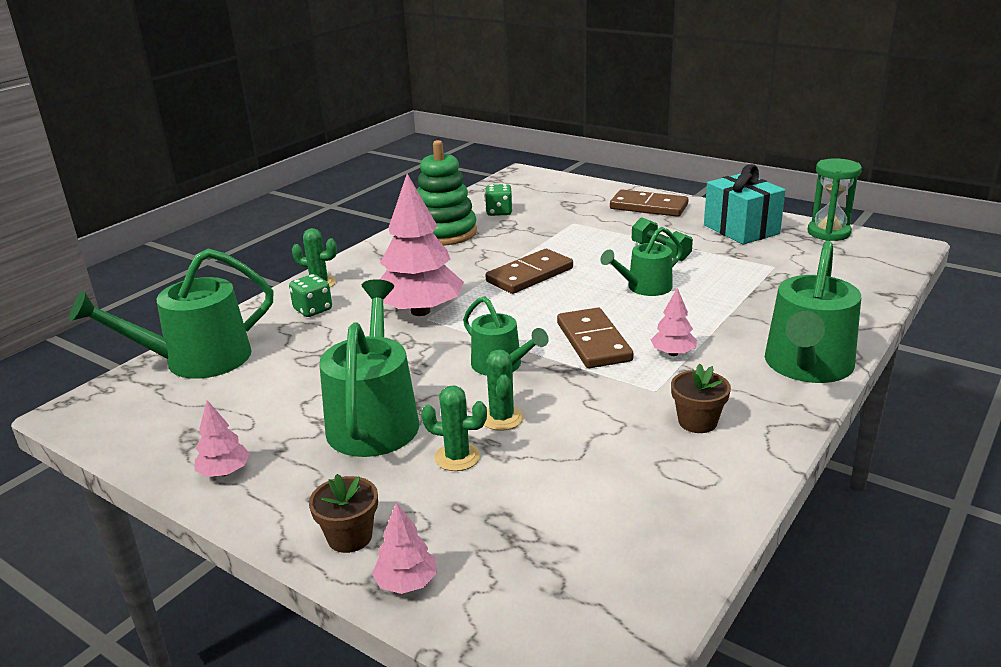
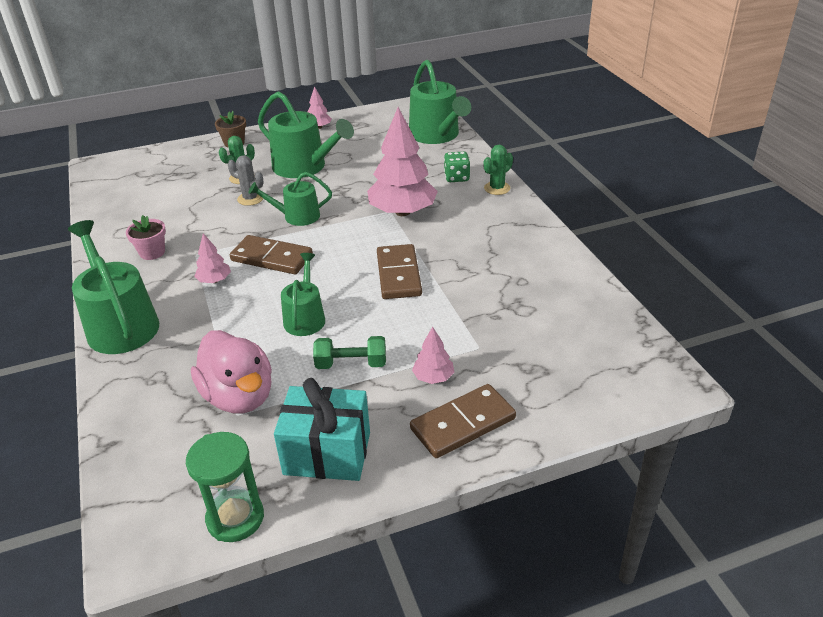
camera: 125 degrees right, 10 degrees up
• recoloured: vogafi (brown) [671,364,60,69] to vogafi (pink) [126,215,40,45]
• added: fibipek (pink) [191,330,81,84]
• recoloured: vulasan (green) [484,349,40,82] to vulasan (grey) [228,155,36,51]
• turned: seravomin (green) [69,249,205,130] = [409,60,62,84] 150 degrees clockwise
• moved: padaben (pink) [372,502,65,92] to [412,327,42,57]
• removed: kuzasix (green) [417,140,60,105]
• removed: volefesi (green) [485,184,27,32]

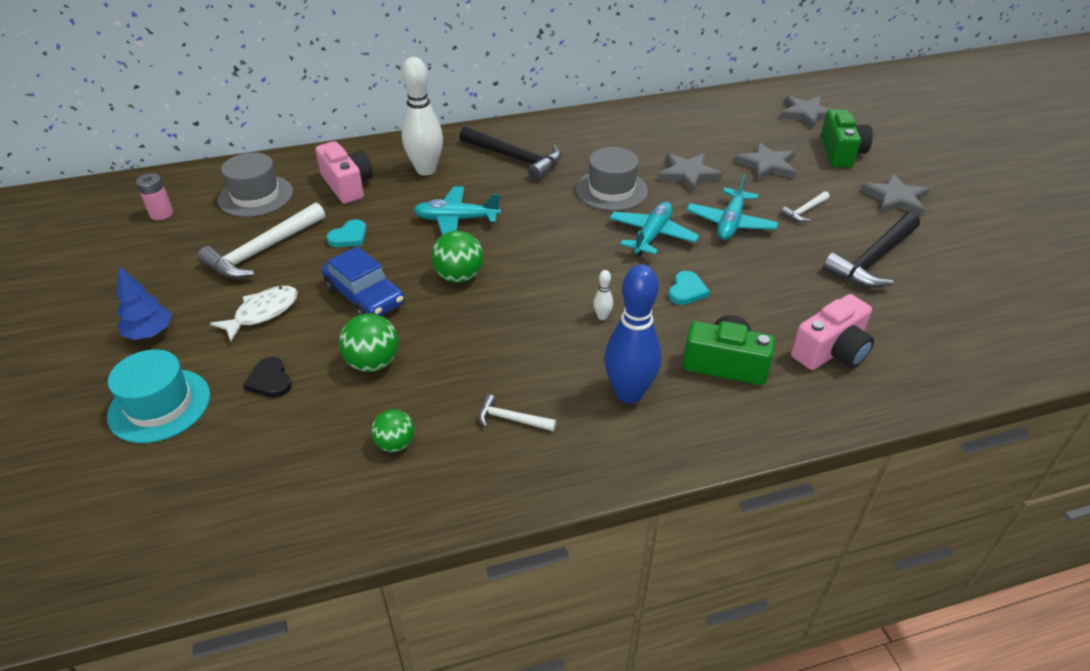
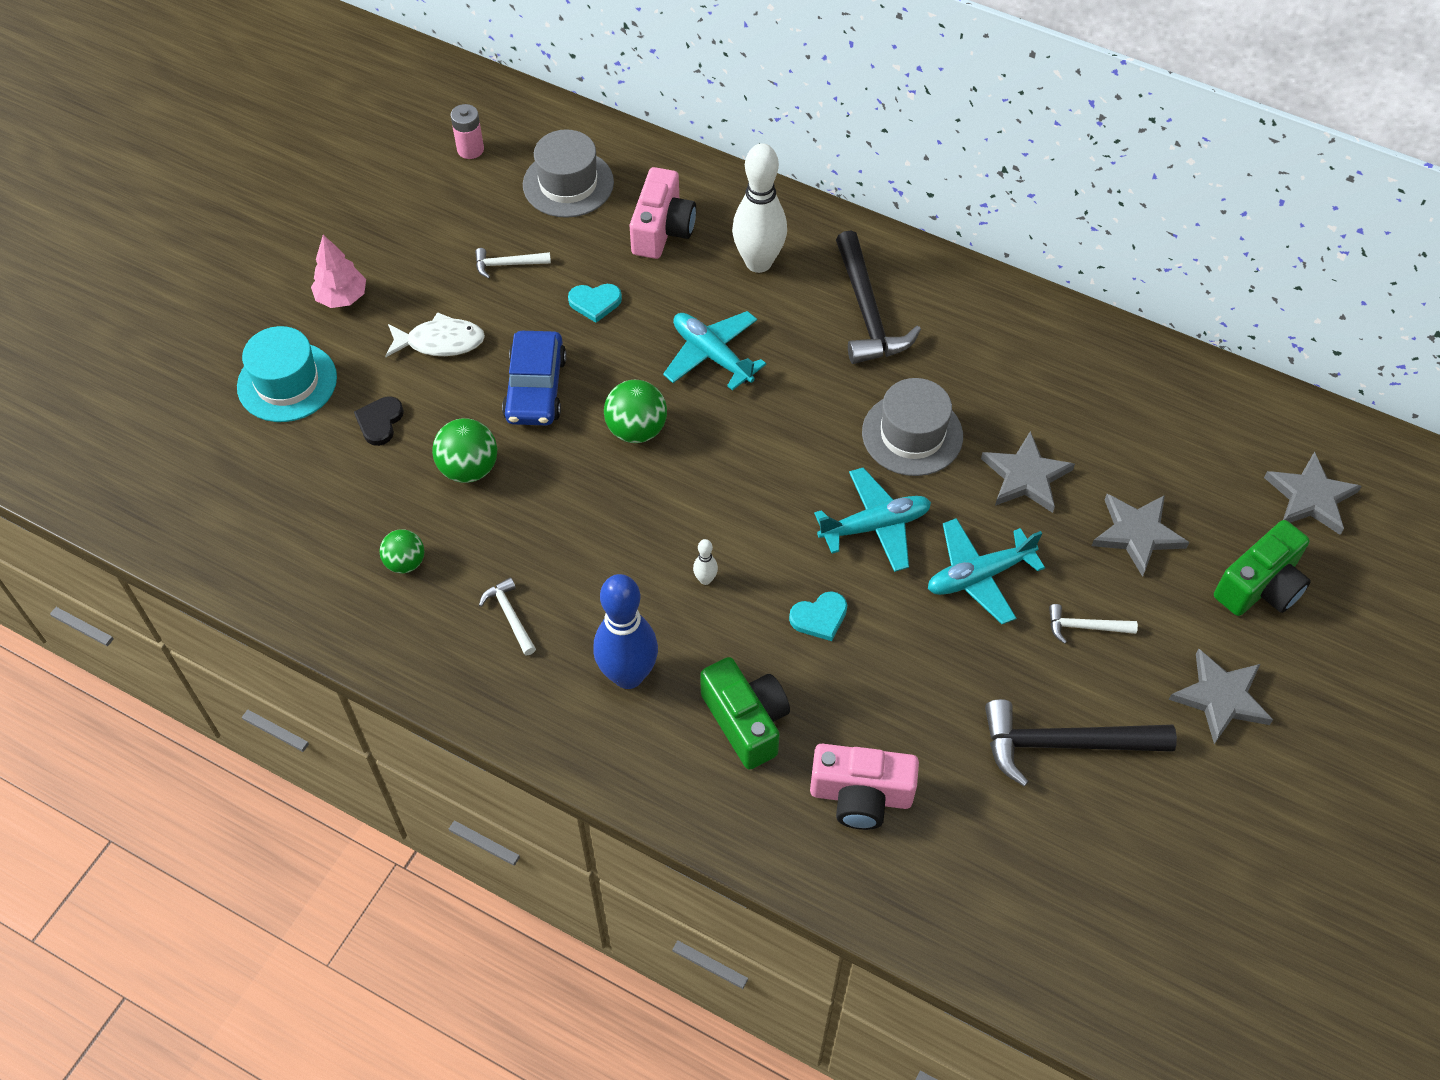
camera: 45 degrees right, 15 degrees up
• recoloured: padaben (blue) [117,266,55,74] to padaben (pink) [311,235,55,73]
• resized: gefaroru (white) [197,203,128,76] = [475,248,76,30] x0.49

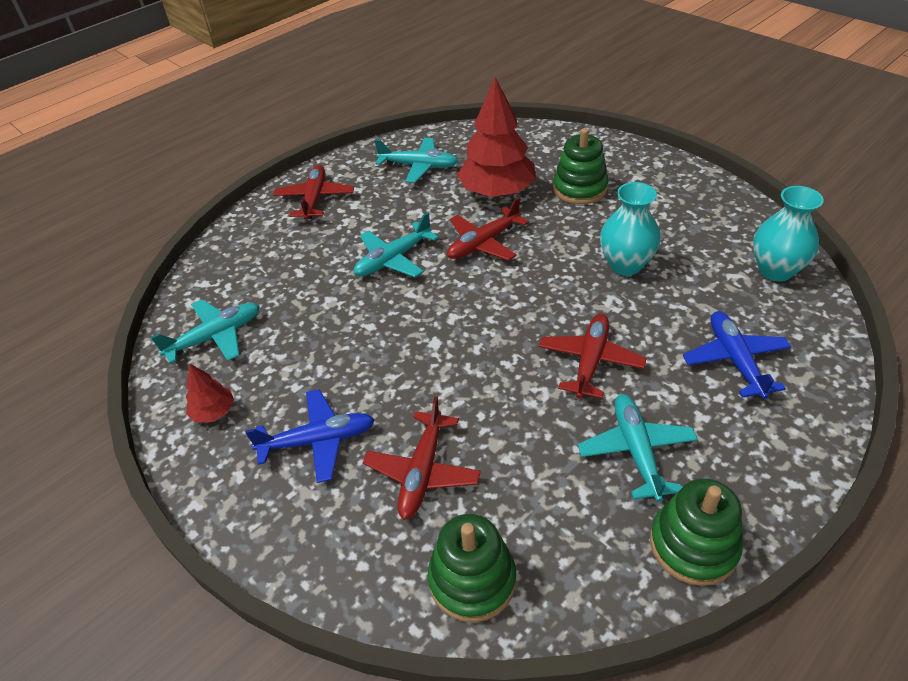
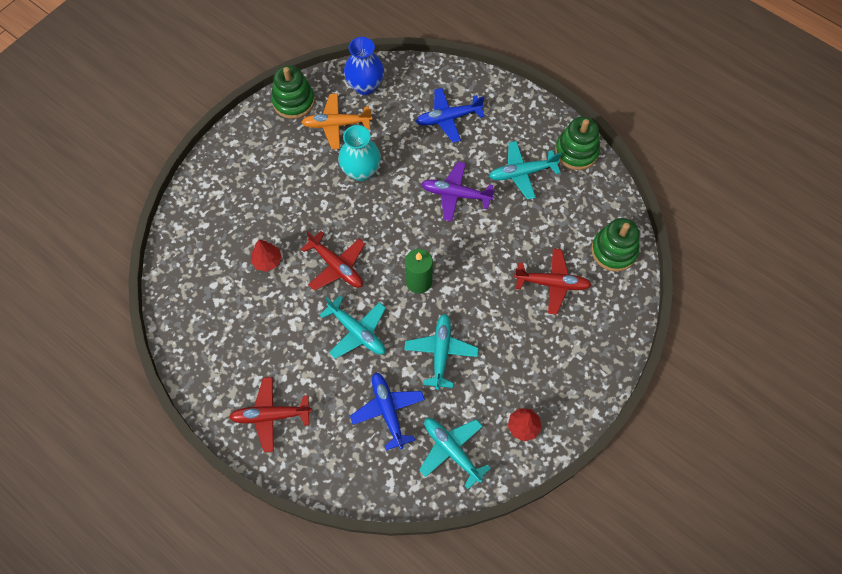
camera: 100 degrees left, 20 degrees up
• resized: padaben (red) [457,77,79,120] = [250,240,32,32] x0.46
• moved: kuzasix (green) [553,128,56,77] to [271,65,44,54]
• added: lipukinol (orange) [301,93,71,56]
• recoloured: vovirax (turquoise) [753,186,71,95] to vovirax (blue) [344,37,40,58]
• moved: lipukinol (blue) [245,389,130,94] to [350,372,75,79]
• moved: lipukinol (turquoise) [374,138,84,45] to [404,314,75,76]
• added: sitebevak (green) [405,249,28,44]
• recoloured: lipukinol (red) [539,313,108,86] to lipukinol (purple) [421,162,74,59]

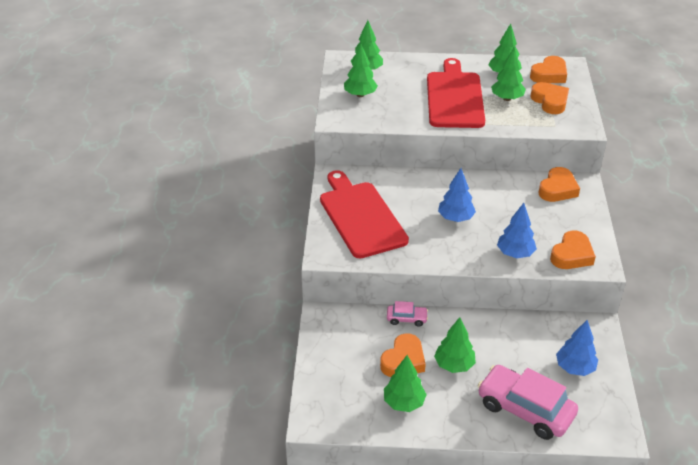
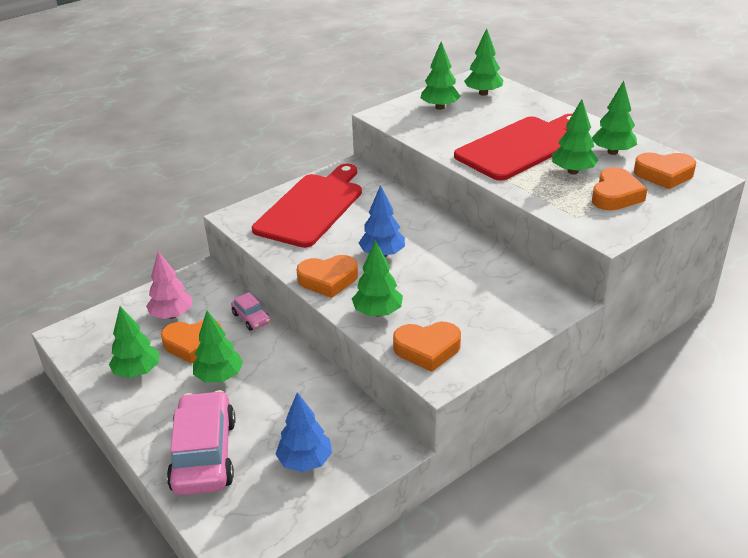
camera: 50 degrees right, 5 degrees down
• added: padaben (pink) [146,251,47,68]
• moved: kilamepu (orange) [538,167,42,35] to [297,255,61,43]
• recoloured: padaben (blue) [497,203,40,55] to padaben (green) [352,240,51,77]

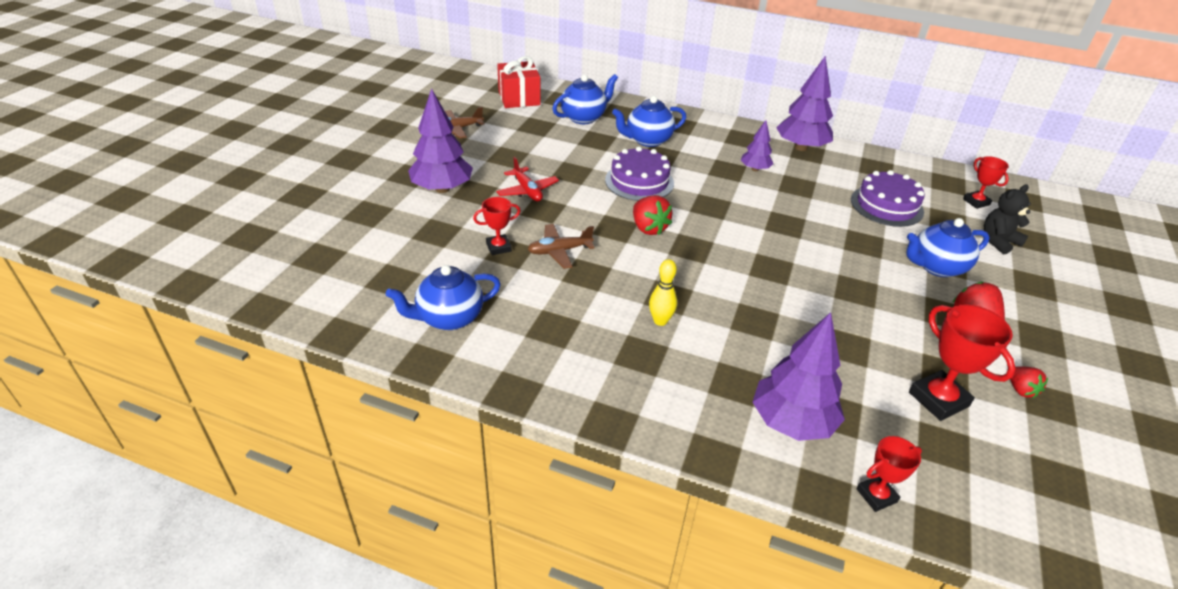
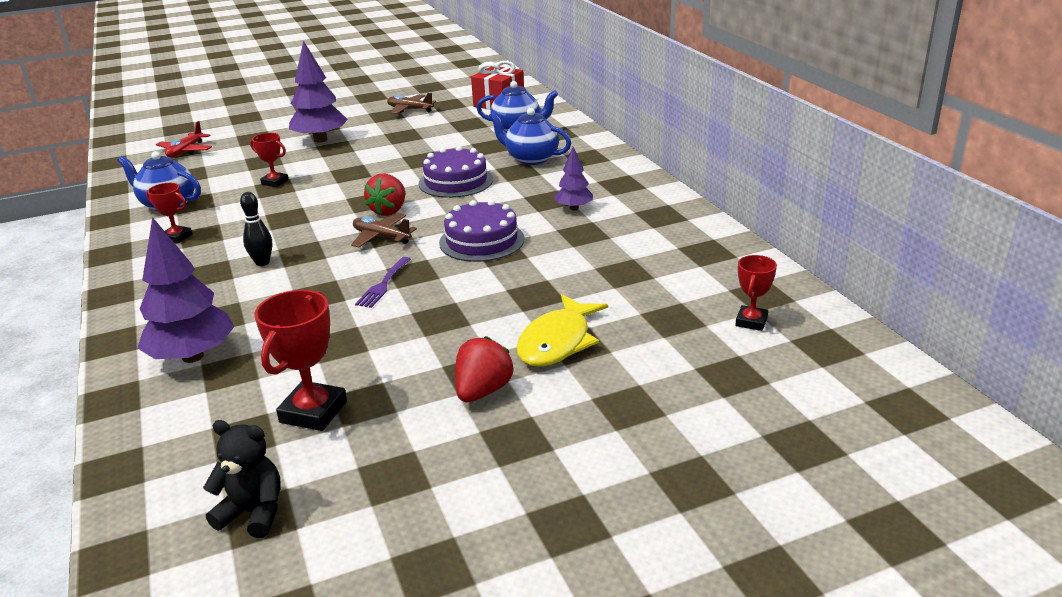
camera: 50 degrees right, 10 degrees down
• moved: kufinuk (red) [857,436,65,76] to [146,183,46,61]
• moved: lipukinol (red) [496,157,63,44] to [156,121,56,37]
• moved: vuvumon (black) [984,184,47,70] to [203,420,78,118]
• recoloured: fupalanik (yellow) [649,259,28,67] to fupalanik (black) [240,192,32,74]
• moved: lipukinol (brown) [528,224,67,45] to [351,213,66,35]
• added: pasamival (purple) [355,257,56,51]
• moved: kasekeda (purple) [851,170,74,57] to [439,200,86,62]
• replaced: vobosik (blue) [907,218,83,59] to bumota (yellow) [517,294,91,73]
• removed: padaben (purple) [776,56,57,95]
• removed: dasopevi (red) [1010,367,38,31]

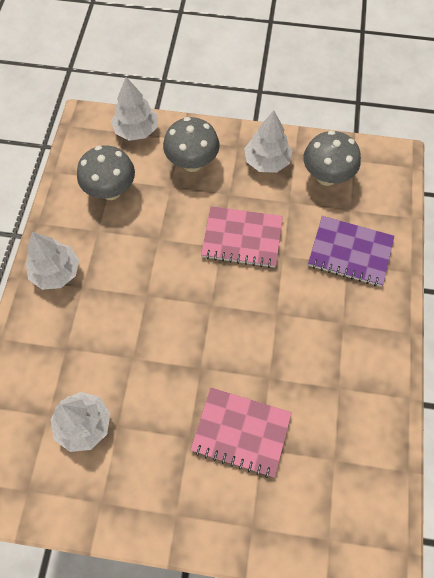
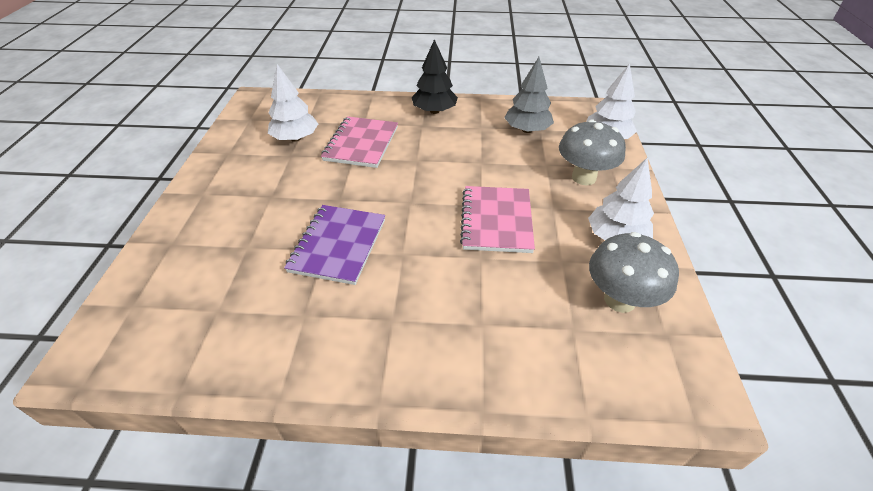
camera: 85 degrees right, 20 degrees down
• moved: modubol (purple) [308,216,86,71] to [284,205,101,80]
• moved: modubol (pink) [190,388,102,90] to [321,116,77,52]
• recoloured: padaben (white) [26,232,53,58] to padaben (black) [412,39,46,75]
• replaced: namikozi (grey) [77,146,58,54] to padaben (grey) [504,57,50,76]

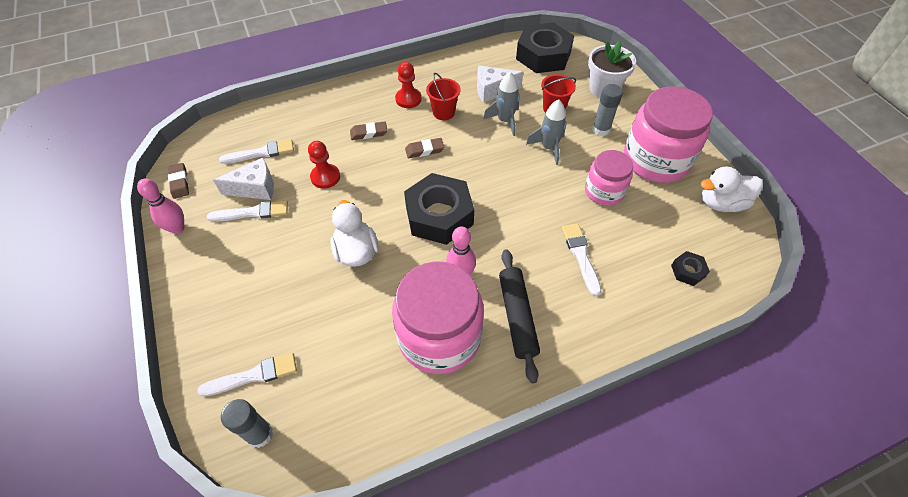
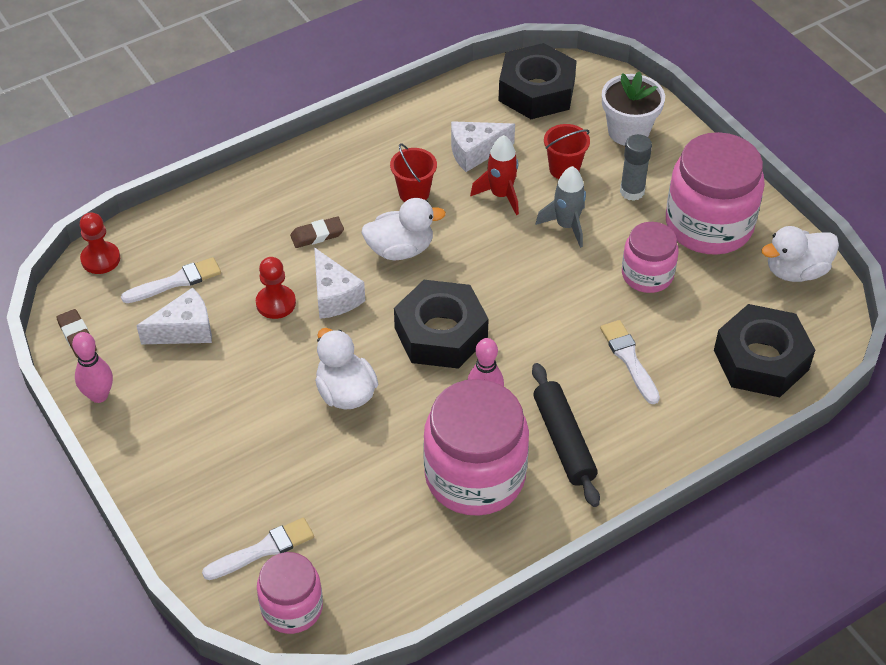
camera: 10 degrees left, 5 degrees down
• moved: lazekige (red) [395,62,27,46] to [79,212,41,62]
• replaced: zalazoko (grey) [221,399,52,49] to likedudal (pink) [257,552,66,82]
• added: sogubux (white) [314,247,51,72]
• replaced: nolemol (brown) [405,138,39,20] to fibipek (white) [361,198,85,62]
• recoloured: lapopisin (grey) [483,72,37,64] to lapopisin (red) [470,135,49,80]
• resized: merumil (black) [671,251,39,35] = [714,304,101,93] x2.27
• removed: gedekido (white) [207,200,81,22]

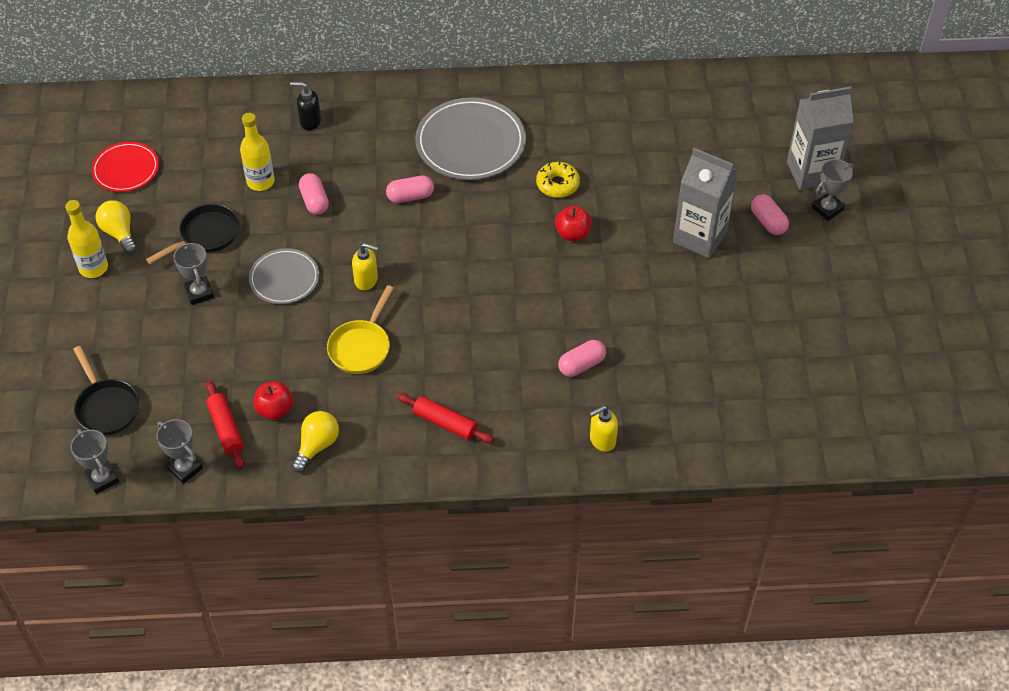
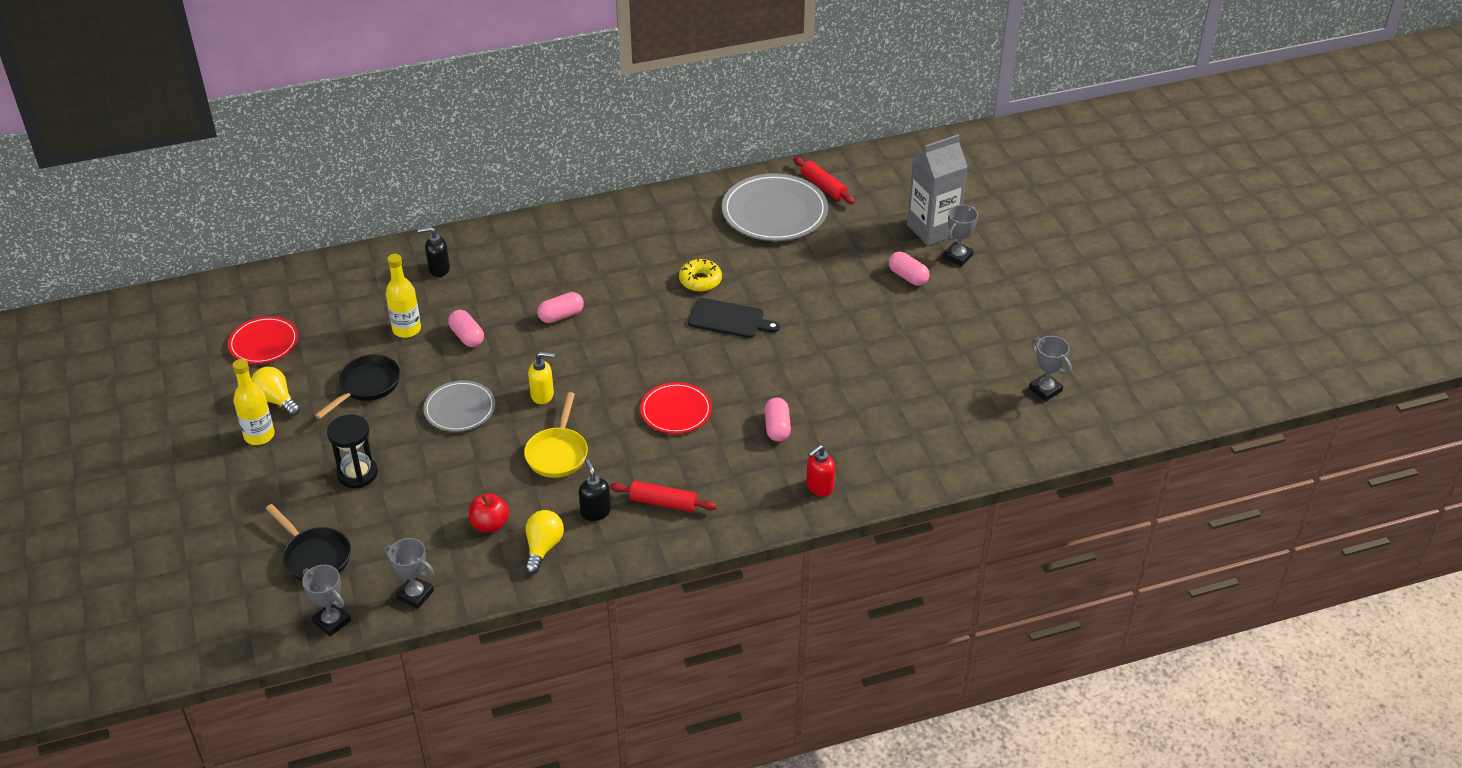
camera: 15 degrees left, 10 degrees down
• added: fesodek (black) [327,414,51,74]
• added: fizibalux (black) [579,459,32,62]
• added: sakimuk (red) [640,382,72,52]
• replaced: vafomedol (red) [555,206,37,35] to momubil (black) [688,298,92,40]
• moved: sakimuk (grey) [415,98,111,82] to [722,173,106,68]
• turned: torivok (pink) [558,340,48,37] = [764,398,27,43] 45 degrees counterclockwise
• moved: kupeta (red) [206,381,38,88] to [794,157,61,47]
• recoloured: fizibalux (yellow) [590,406,28,46] to fizibalux (red) [806,445,29,51]
• moved: kufinuk (grey) [173,242,41,63] to [1029,336,43,65]
• removed: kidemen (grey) [673,148,66,110]

